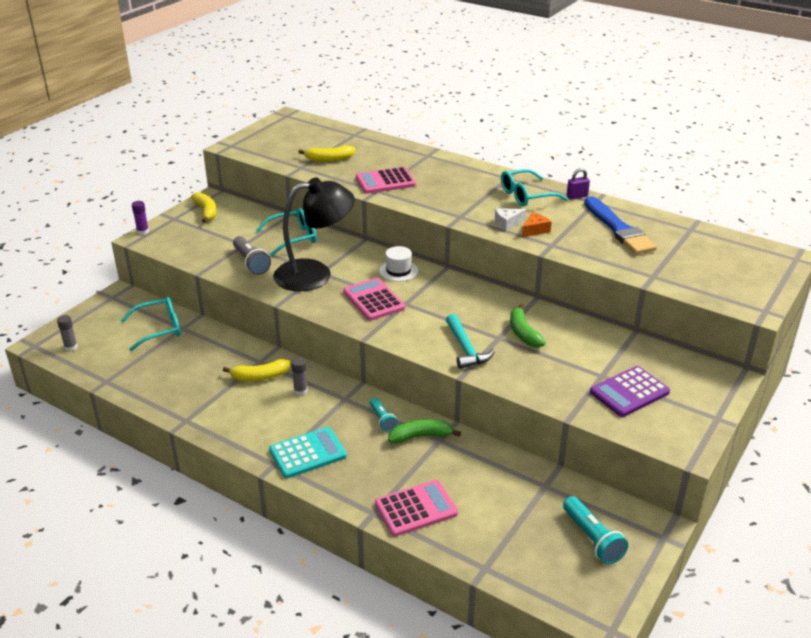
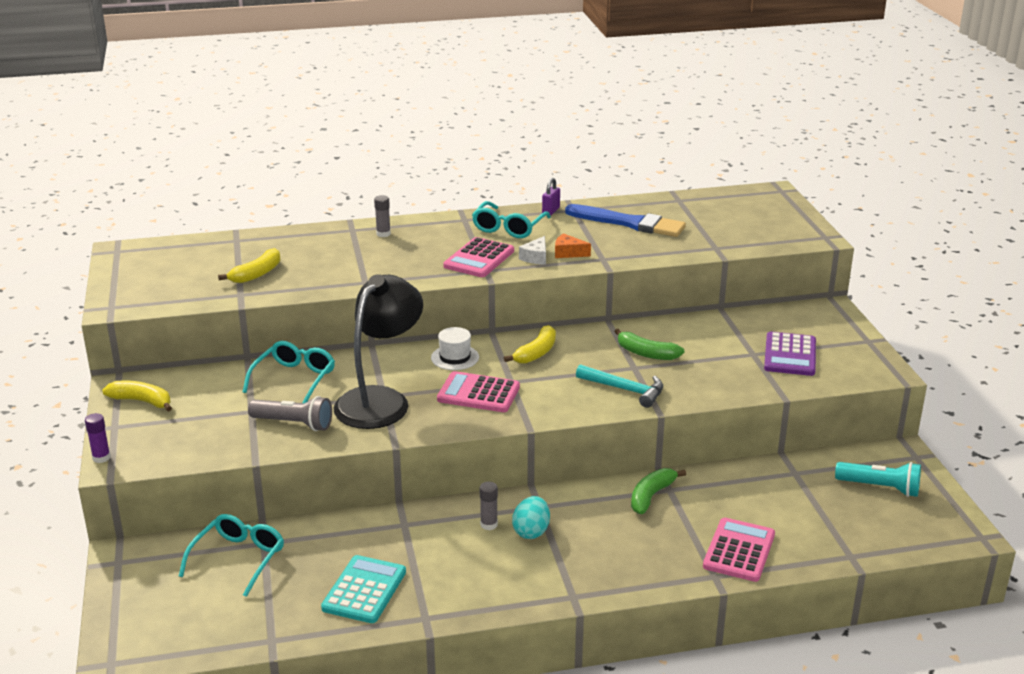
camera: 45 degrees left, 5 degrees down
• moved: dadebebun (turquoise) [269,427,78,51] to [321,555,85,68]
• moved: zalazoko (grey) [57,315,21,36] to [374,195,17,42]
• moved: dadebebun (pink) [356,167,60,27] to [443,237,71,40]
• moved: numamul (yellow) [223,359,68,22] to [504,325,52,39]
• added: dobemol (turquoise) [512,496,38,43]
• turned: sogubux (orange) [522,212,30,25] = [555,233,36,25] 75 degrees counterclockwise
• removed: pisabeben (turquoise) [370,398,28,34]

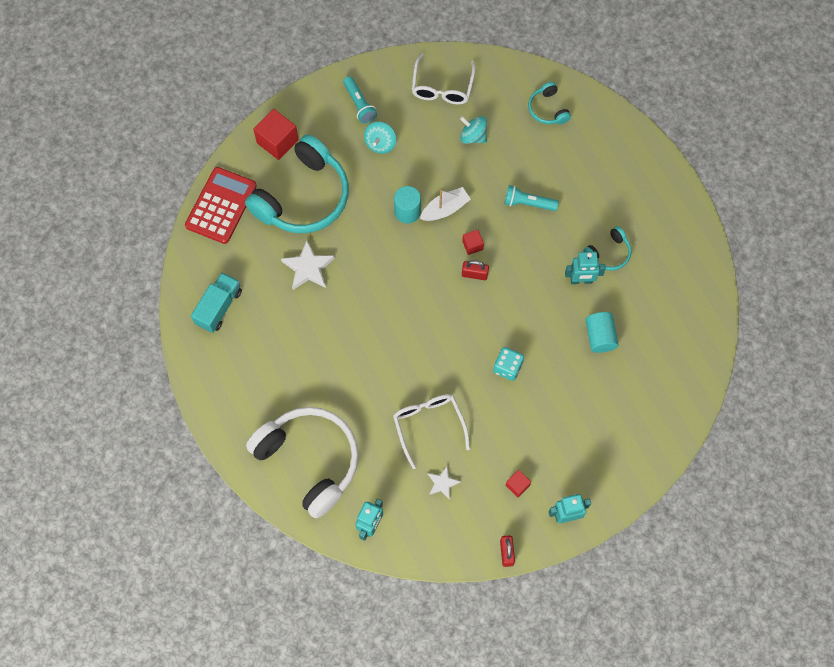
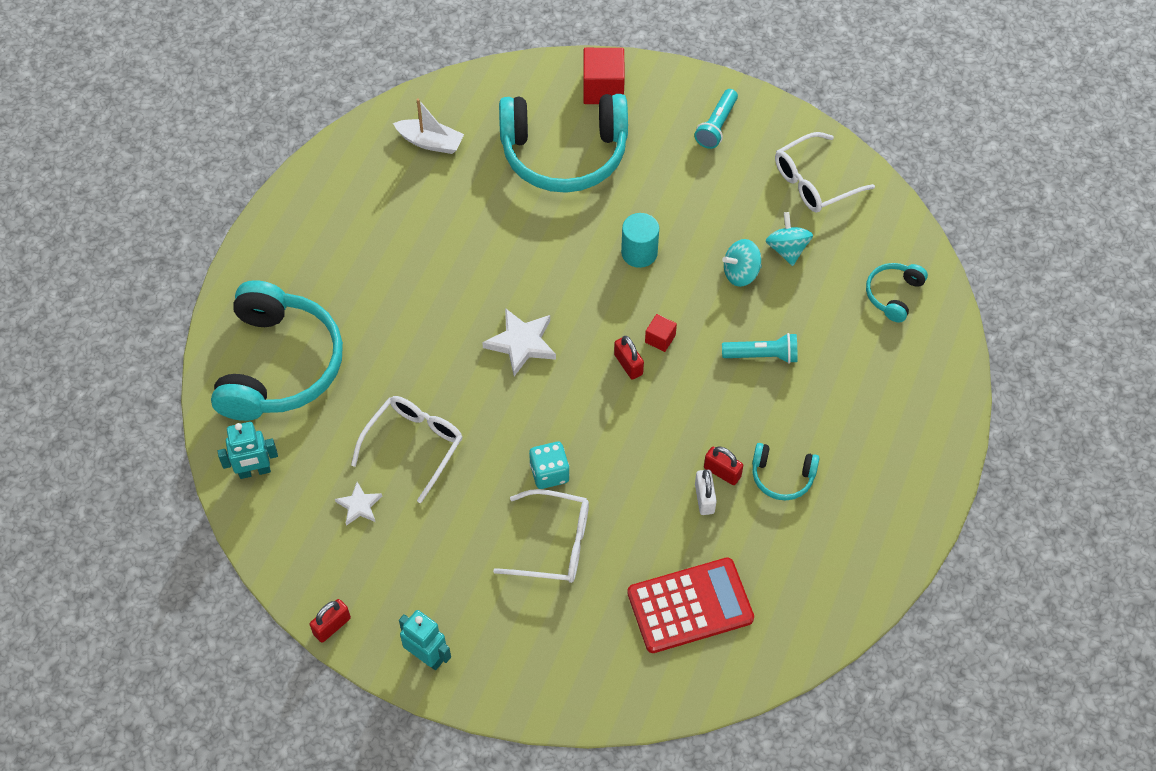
camera: 50 degrees right, 10 degrees down
• recoloured: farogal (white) [246,407,113,111] to farogal (turquoise) [211,280,132,141]
• moved: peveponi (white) [420,187,51,34] to [393,98,71,56]
• moved: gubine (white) [281,240,54,50] to [482,308,74,68]
• added: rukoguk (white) [493,489,96,94]
• moved: dadebebun (red) [185,167,72,77] to [627,557,127,96]
• added: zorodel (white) [695,470,22,45]
• replaced: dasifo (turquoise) [565,251,41,33] to zorodel (red) [704,446,39,39]
• moved: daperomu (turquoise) [364,122,32,32] to [722,239,40,48]
• turned: pisabeben (turquoise) [505,185,54,26] = [722,333,75,31] 120 degrees clockwise
• removed: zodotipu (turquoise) [191,272,51,61]
• removed: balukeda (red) [505,470,26,27]
• removed: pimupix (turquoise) [586,312,33,41]

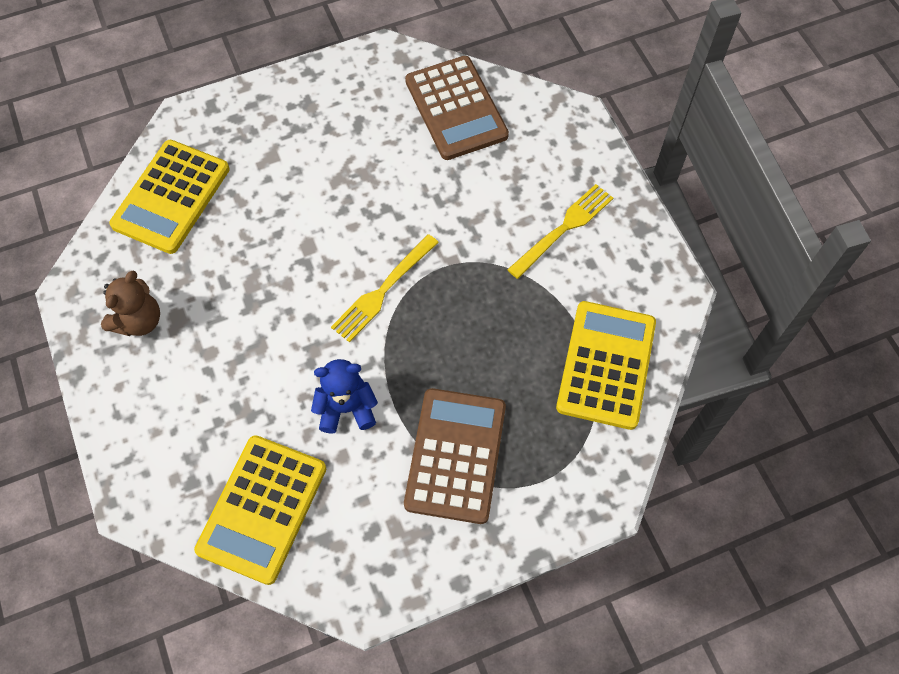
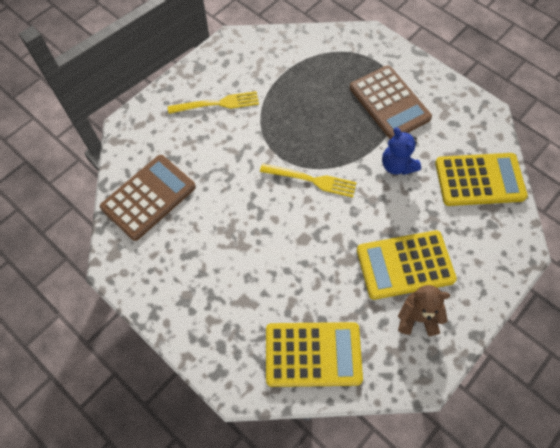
camera: 115 degrees left, 0 degrees up
• turned: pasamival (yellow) [507,184,106,95] = [168,91,91,23] 150 degrees clockwise
• turned: dadebebun (brown) [404,388,102,136] = [350,66,82,73] 105 degrees counterclockwise
• moved: dadebebun (yellow) [556,301,100,129] to [357,230,100,70]

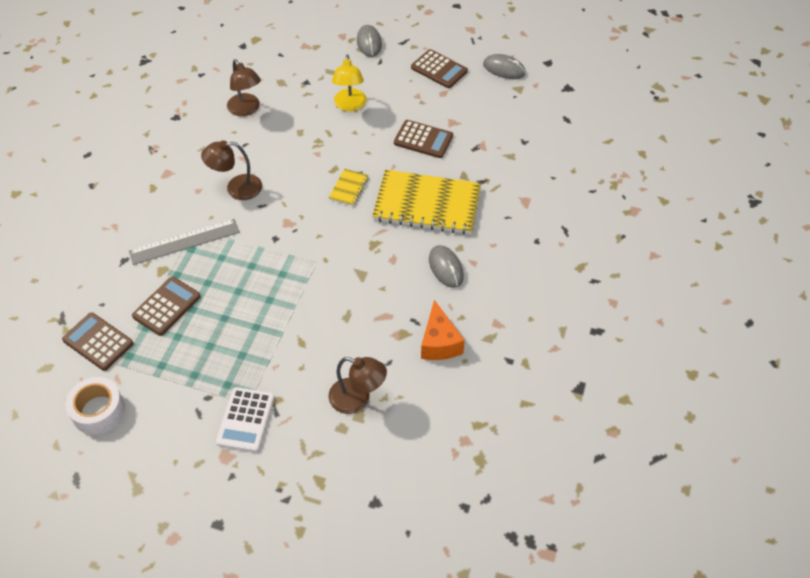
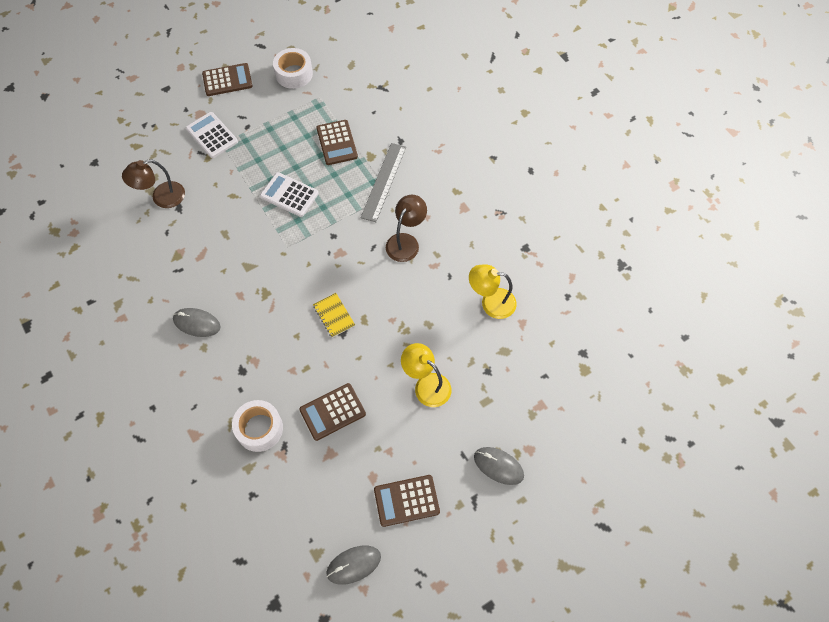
camera: 130 degrees right, 10 degrees up
• moved: dadebebun (brown) [62,312,71,59] to [202,63,51,33]
• added: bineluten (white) [232,400,51,52]
• added: dadebebun (white) [260,172,59,45]
• recoloured: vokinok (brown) [227,59,34,57] to vokinok (yellow) [469,264,48,55]
• removed: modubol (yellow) [372,170,109,65]
• removed: sogubux (orange) [421,300,44,60]

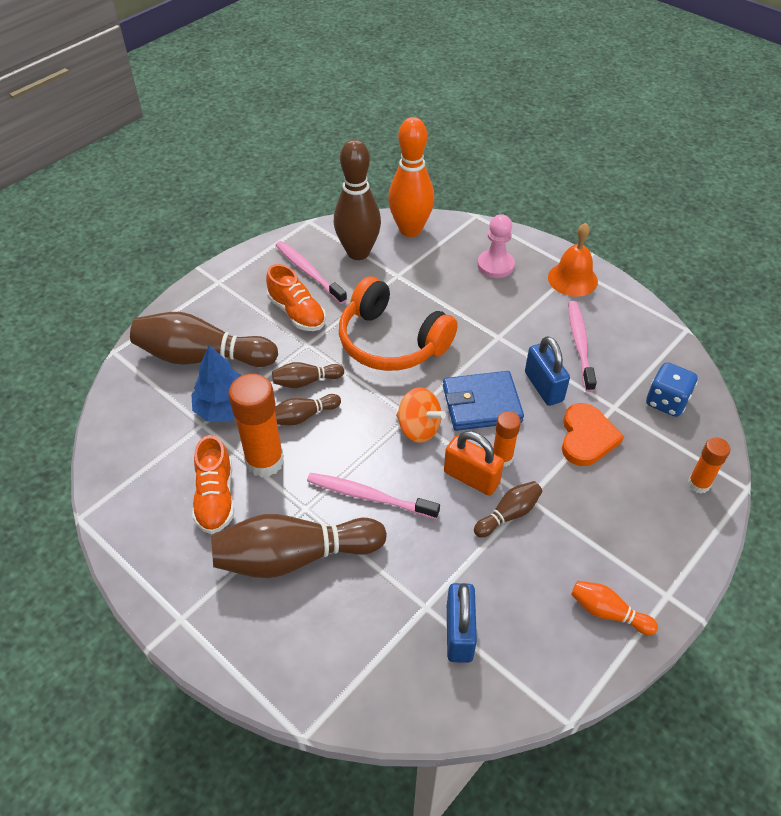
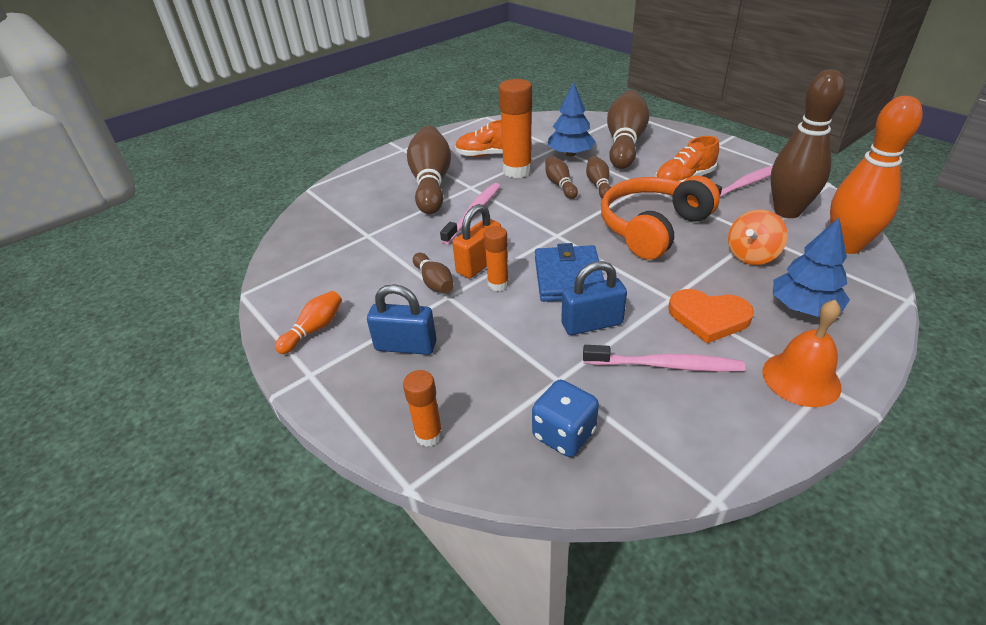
camera: 100 degrees right, 10 degrees down
• moved: zorodel (blue) [447,583,30,80] to [367,284,70,71]
• moved: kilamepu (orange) [562,403,62,63] to [668,289,86,54]
• moved: daperomu (orange) [396,387,50,56] to [728,210,60,55]
• replaced: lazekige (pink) [477,214,38,64] to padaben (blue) [773,218,77,99]

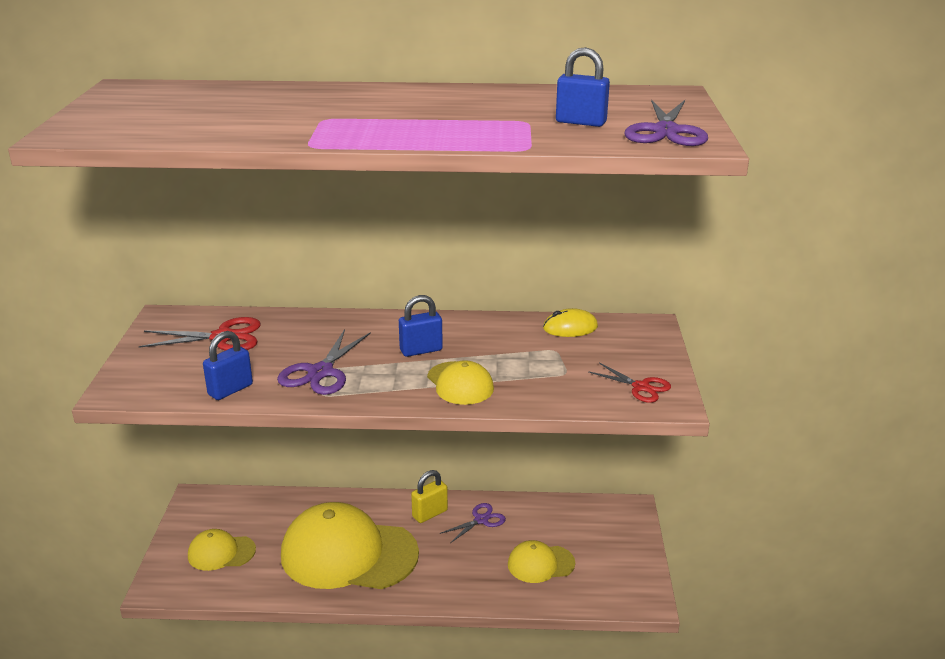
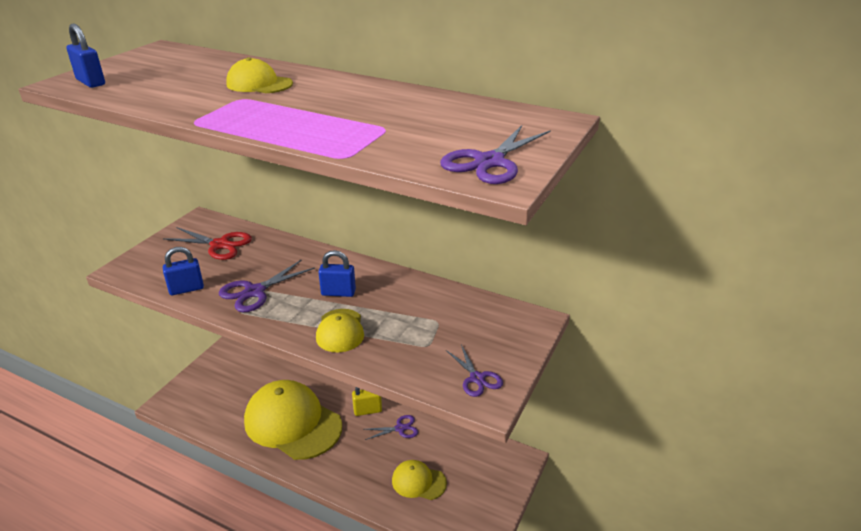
camera: 25 degrees right, 5 degrees up
• moved: zorodel (blue) [556,47,54,80] to [66,24,39,64]
• moved: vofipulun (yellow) [188,529,68,42] to [226,57,67,36]
• recoloured: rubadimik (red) [588,363,83,40] to rubadimik (purple) [446,345,57,52]
• removed: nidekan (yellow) [543,308,55,29]

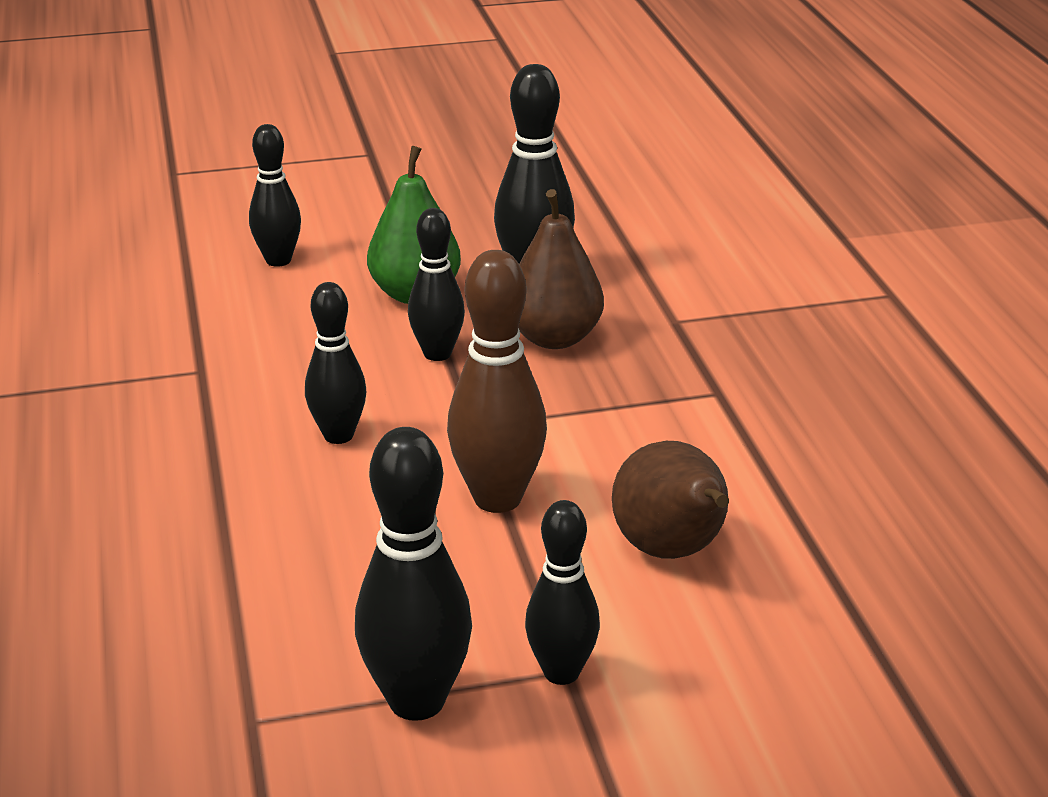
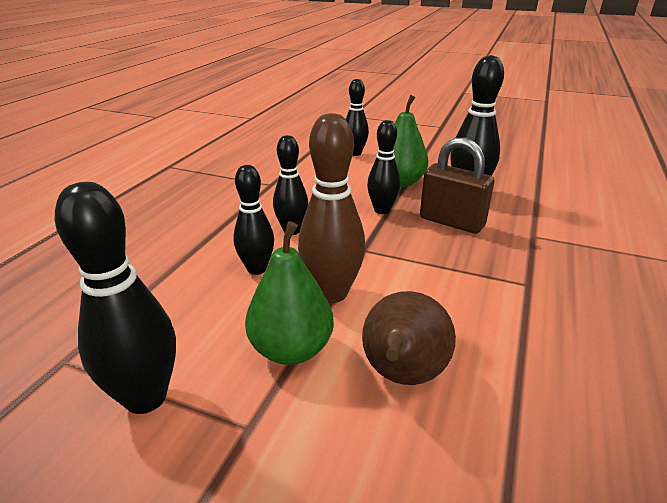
camera: 35 degrees right, 0 degrees up
• moved: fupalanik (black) [525,500,75,185] to [233,165,41,110]
• added: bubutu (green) [245,221,89,144]
• replaced: bubutu (brown) [518,189,86,160] to zorodel (brown) [420,138,74,96]

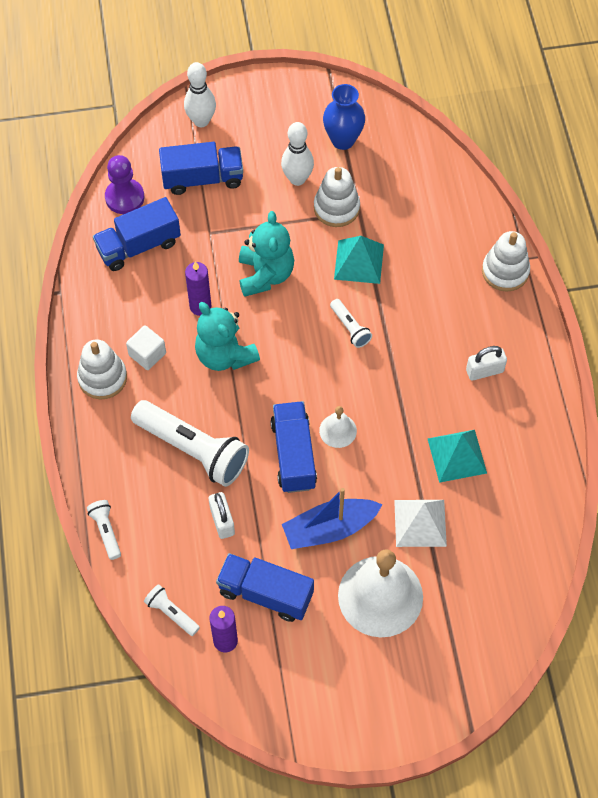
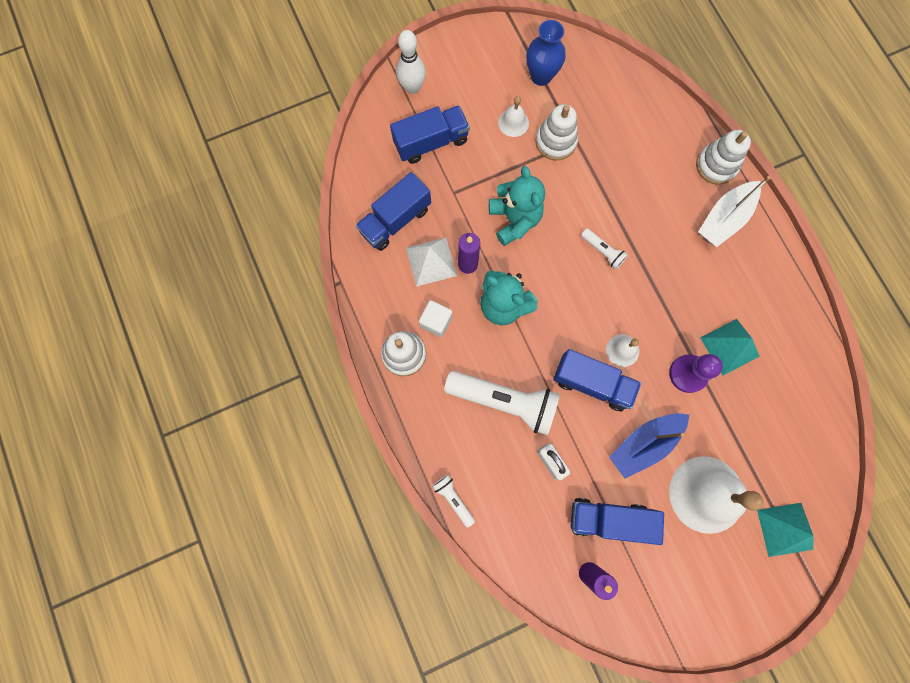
camera: 15 degrees left, 15 degrees up
• moved: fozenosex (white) [394,500,53,47] to [406,237,51,50]
• replaced: fupalanik (white) [281,122,33,64] to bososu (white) [498,96,31,41]
• turned: zodotipu (blue) [270,401,47,92] = [553,349,88,62] 135 degrees clockwise
• moved: lazekige (purple) [105,155,39,59] to [669,354,54,39]
• added: peveponi (white) [698,176,73,71]
• moved: fozenosex (turquoise) [334,236,50,48] to [757,503,56,54]
• removed: pisabeben (white) [144,584,56,52]
• removed: zorodel (white) [466,346,41,35]

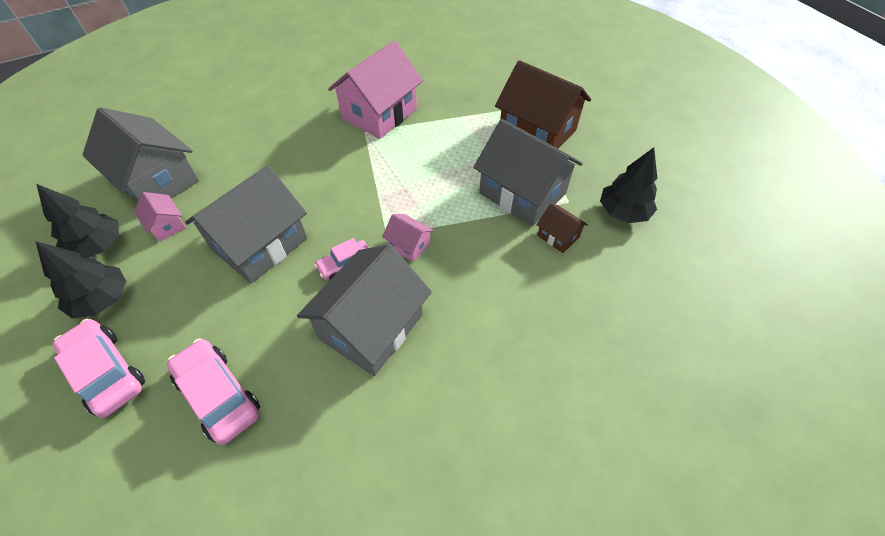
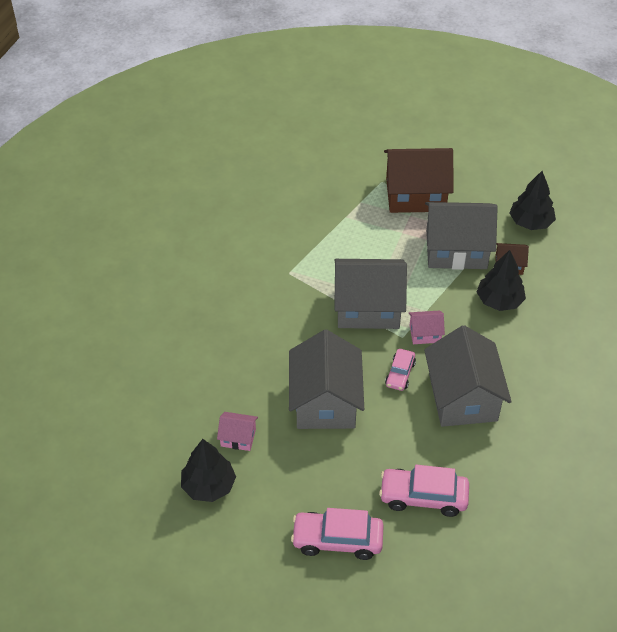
camera: 40 degrees left, 5 degrees down
• moved: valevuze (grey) [83,107,116,97] to [334,259,73,70]
• moved: padaben (black) [35,241,92,78] to [477,250,49,61]
• removed: valevuze (pink) [328,40,95,99]

